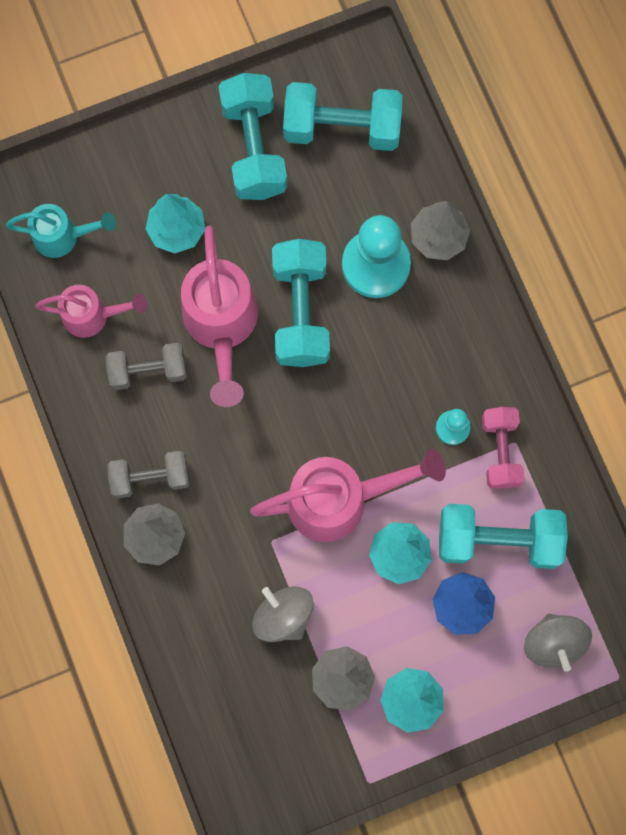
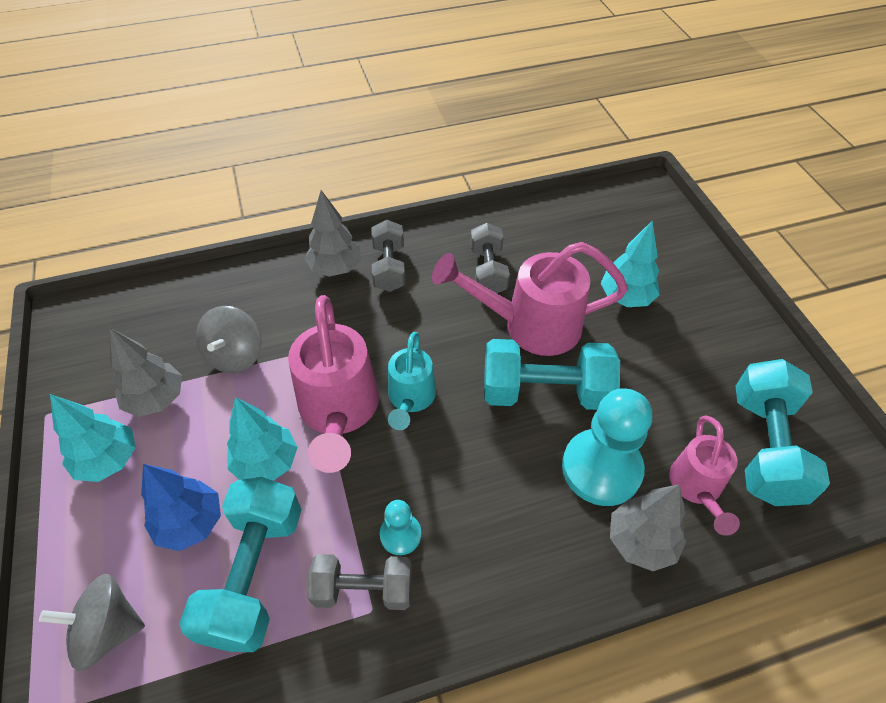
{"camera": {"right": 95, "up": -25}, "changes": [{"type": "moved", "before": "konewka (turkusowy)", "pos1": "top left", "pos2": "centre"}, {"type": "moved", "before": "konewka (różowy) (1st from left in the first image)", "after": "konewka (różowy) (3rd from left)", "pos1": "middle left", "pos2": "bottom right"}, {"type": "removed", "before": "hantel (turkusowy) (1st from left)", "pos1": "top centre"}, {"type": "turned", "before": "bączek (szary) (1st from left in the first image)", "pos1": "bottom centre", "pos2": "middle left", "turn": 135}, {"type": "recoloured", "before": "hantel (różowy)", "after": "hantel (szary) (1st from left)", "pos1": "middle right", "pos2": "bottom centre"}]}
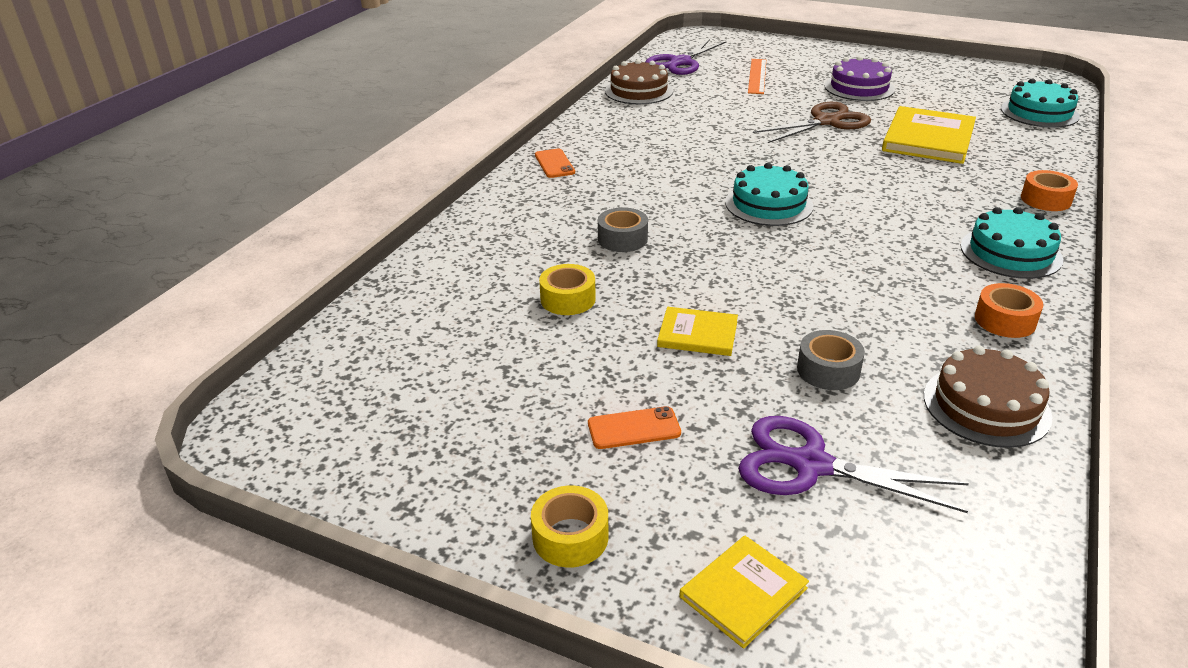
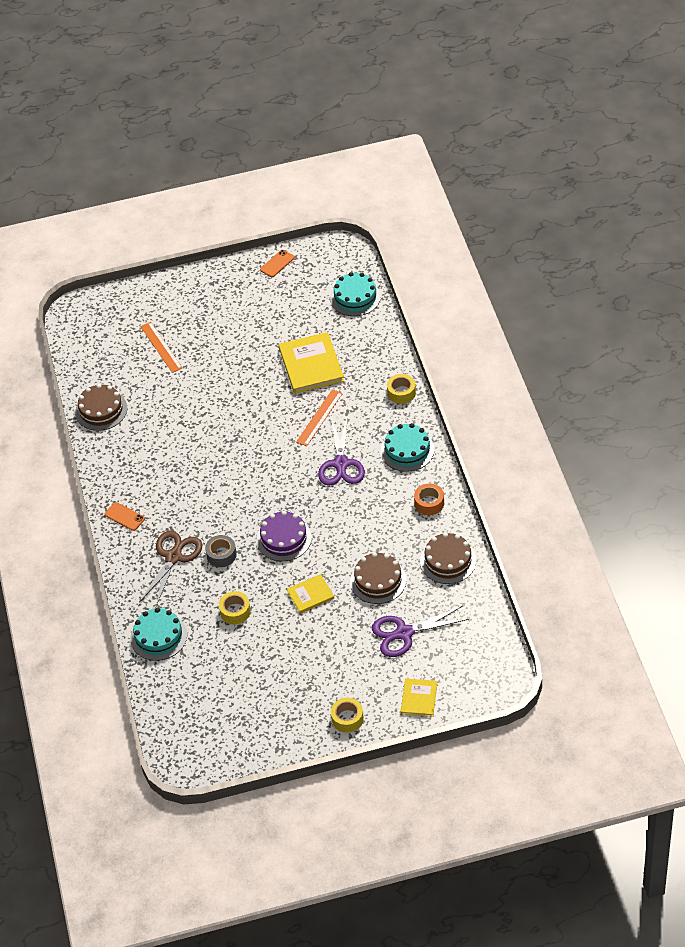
{"camera": {"right": -35, "up": 15}, "changes": [{"type": "moved", "before": "telefon (pomarańczowy) (2nd from left)", "pos1": "centre", "pos2": "top centre"}, {"type": "moved", "before": "nożyczki (fioletowy) (1st from left)", "pos1": "top centre", "pos2": "centre"}, {"type": "moved", "before": "tort (turkusowy) (1st from left)", "pos1": "top centre", "pos2": "bottom left"}, {"type": "moved", "before": "nożyczki (brązowy)", "pos1": "top right", "pos2": "middle left"}, {"type": "replaced", "before": "taśma klejąca (szary) (2nd from left)", "after": "tort (brązowy) (2nd from left)", "pos1": "middle right", "pos2": "centre"}, {"type": "moved", "before": "tort (fioletowy)", "pos1": "top right", "pos2": "centre"}, {"type": "recoloured", "before": "taśma klejąca (pomarańczowy) (2nd from left)", "after": "taśma klejąca (żółty) (3rd from left)", "pos1": "top right", "pos2": "centre"}, {"type": "added", "after": "linijka (pomarańczowy) (2nd from left)", "pos2": "centre"}]}
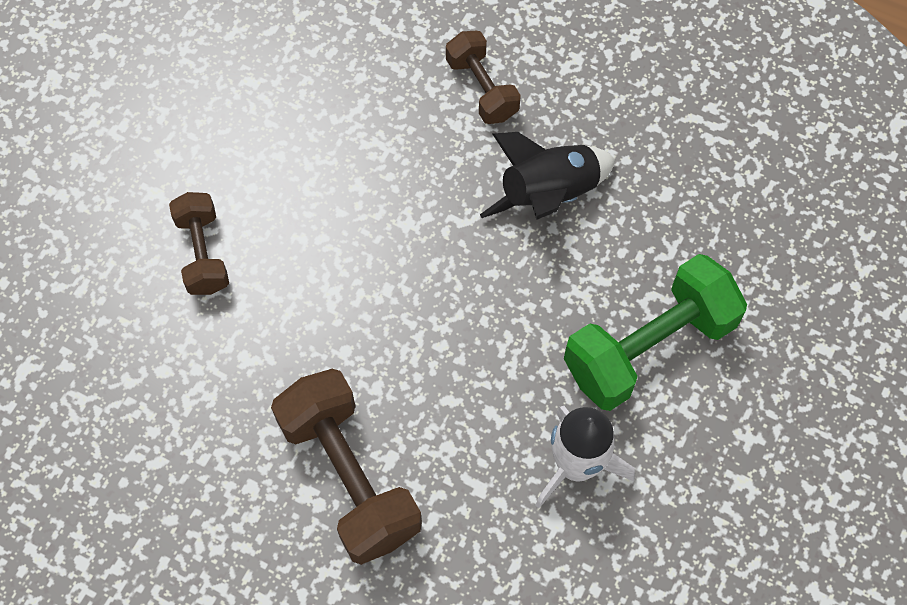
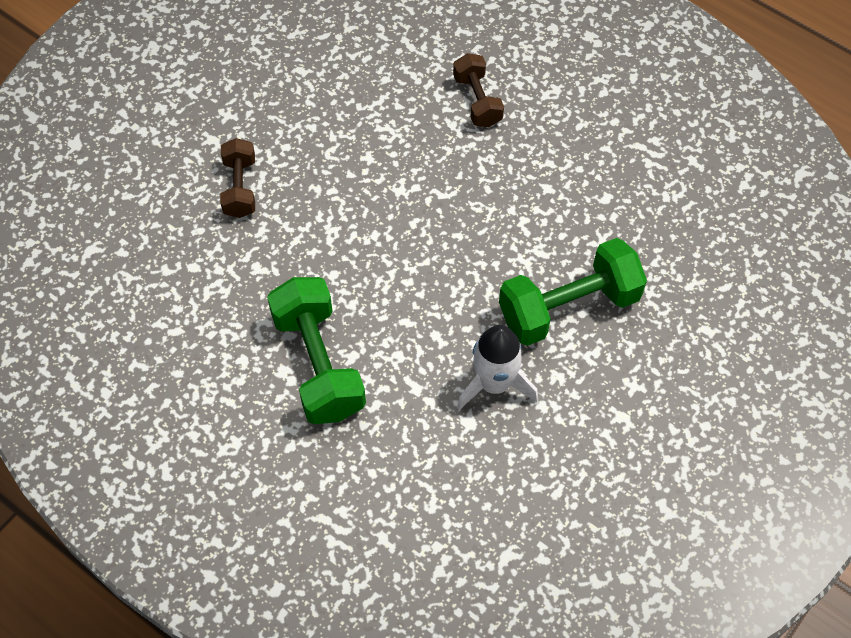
{"camera": {"right": 10, "up": -5}, "changes": [{"type": "recoloured", "before": "hantel (brązowy) (2nd from left)", "after": "hantel (zielony) (1st from left)", "pos1": "bottom centre", "pos2": "centre"}, {"type": "removed", "before": "rakieta (czarny)", "pos1": "top centre"}]}
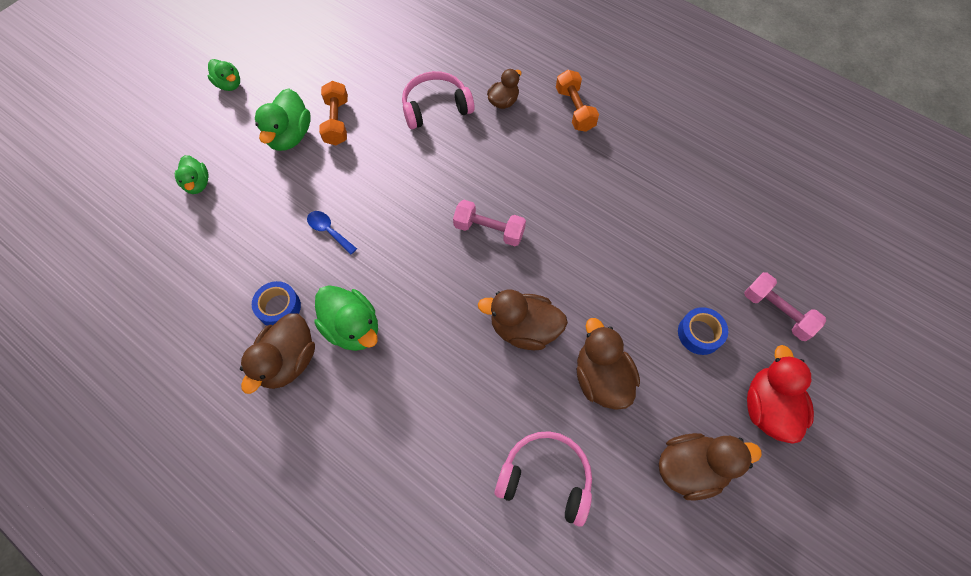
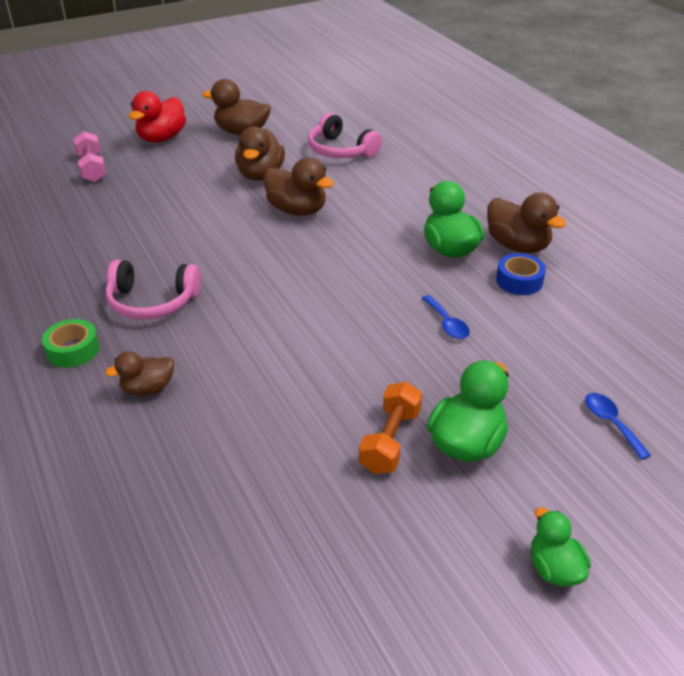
{"camera": {"right": -155, "up": -25}, "changes": [{"type": "replaced", "before": "kaczka (zielony) (1st from left)", "after": "łyżka (niebieski) (2nd from left)", "pos1": "top left", "pos2": "middle right"}, {"type": "turned", "before": "kaczka (brązowy) (1st from left in the first image)", "pos1": "middle left", "pos2": "top right", "turn": 90}, {"type": "moved", "before": "słuchawki (różowy) (1st from left)", "pos1": "top centre", "pos2": "middle left"}, {"type": "removed", "before": "hantel (różowy) (1st from left)", "pos1": "centre"}, {"type": "replaced", "before": "hantel (pomarańczowy) (2nd from left)", "after": "taśma klejąca (zielony)", "pos1": "top centre", "pos2": "middle left"}, {"type": "removed", "before": "taśma klejąca (niebieski) (2nd from left)", "pos1": "middle right"}]}
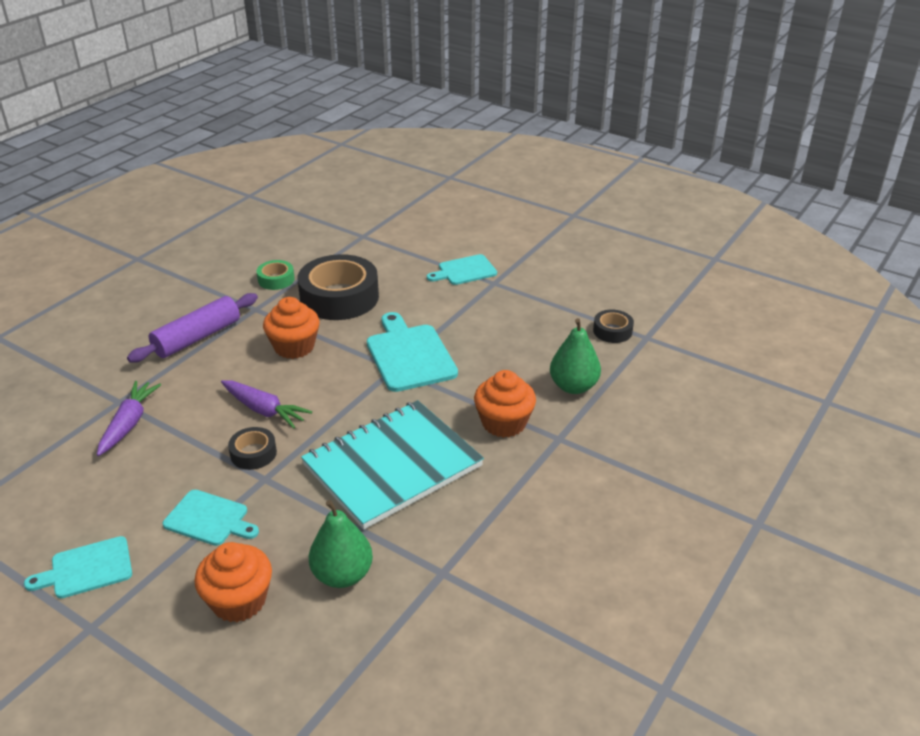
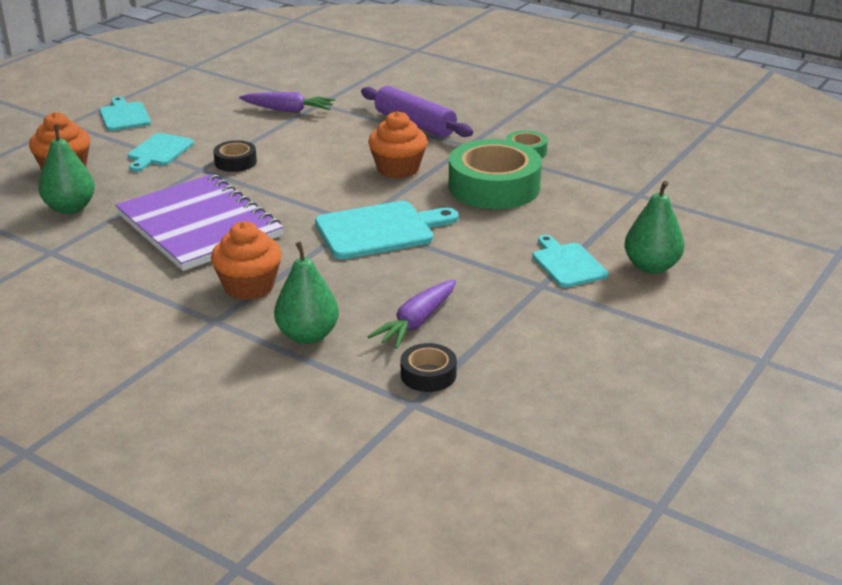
{"camera": {"right": 90, "up": -5}, "changes": [{"type": "moved", "before": "marchewka (fioletowy) (2nd from left)", "pos1": "middle left", "pos2": "centre"}, {"type": "recoloured", "before": "taśma klejąca (czarny) (2nd from left)", "after": "taśma klejąca (zielony) (1st from left)", "pos1": "centre", "pos2": "top centre"}, {"type": "recoloured", "before": "zeszyt (turkusowy)", "after": "zeszyt (fioletowy)", "pos1": "centre", "pos2": "middle left"}, {"type": "added", "after": "gruszka (zielony) (3rd from left)", "pos2": "middle right"}]}
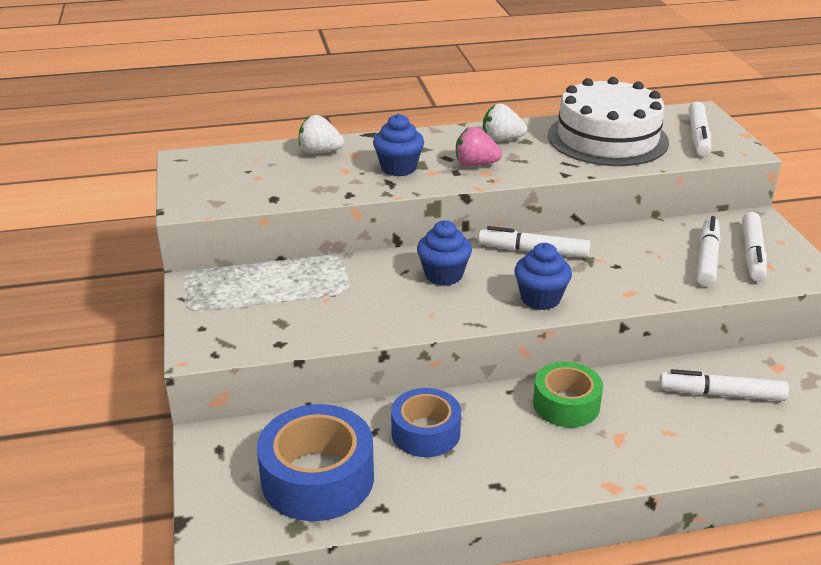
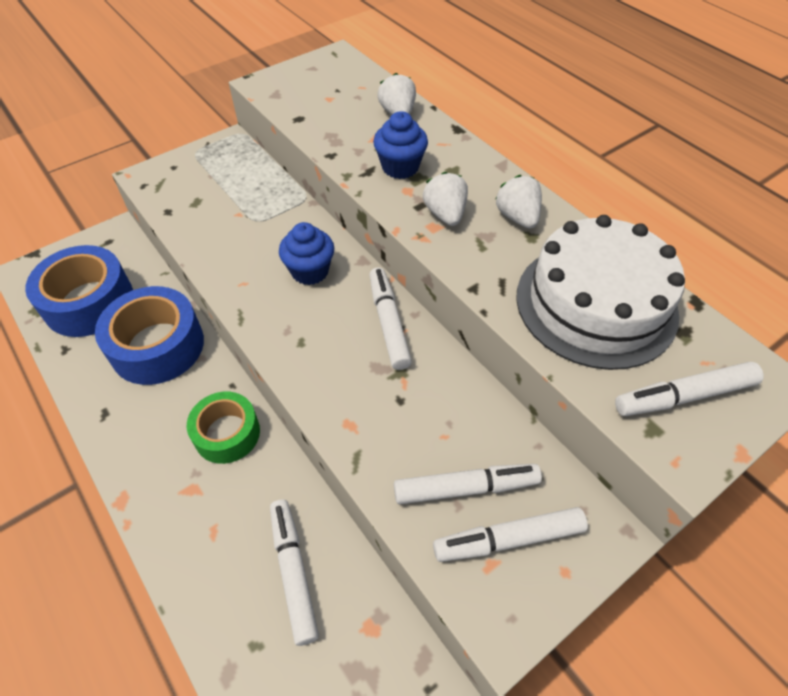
{"camera": {"right": 65, "up": 20}, "changes": [{"type": "resized", "before": "taśma klejąca (niebieski) (2nd from left)", "pos1": "bottom centre", "pos2": "middle left", "scale": 1.55}, {"type": "recoloured", "before": "truskawka (różowy)", "after": "truskawka (biały) (2nd from left)", "pos1": "top centre", "pos2": "top centre"}, {"type": "removed", "before": "muffinka (niebieski) (3rd from left)", "pos1": "centre"}]}
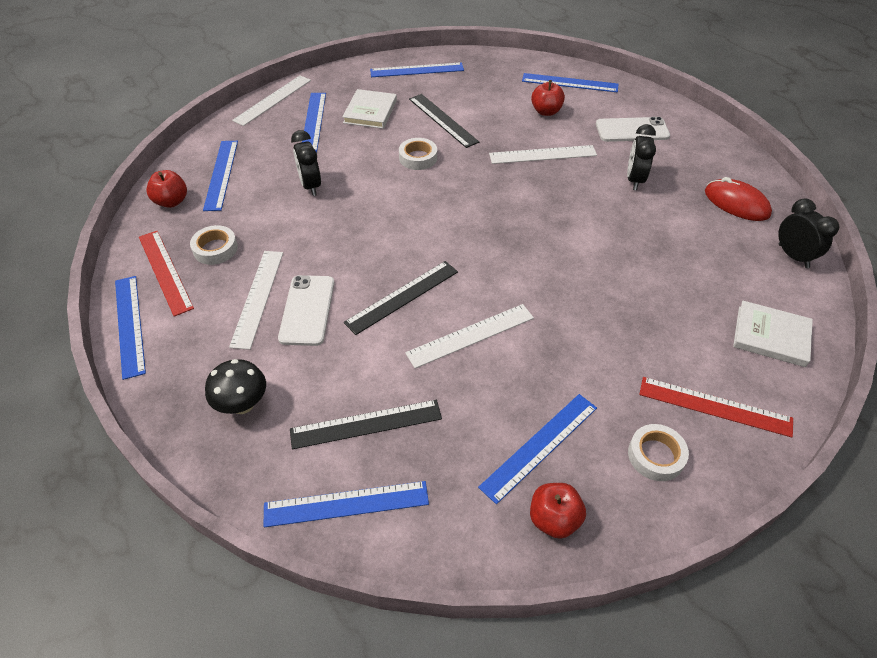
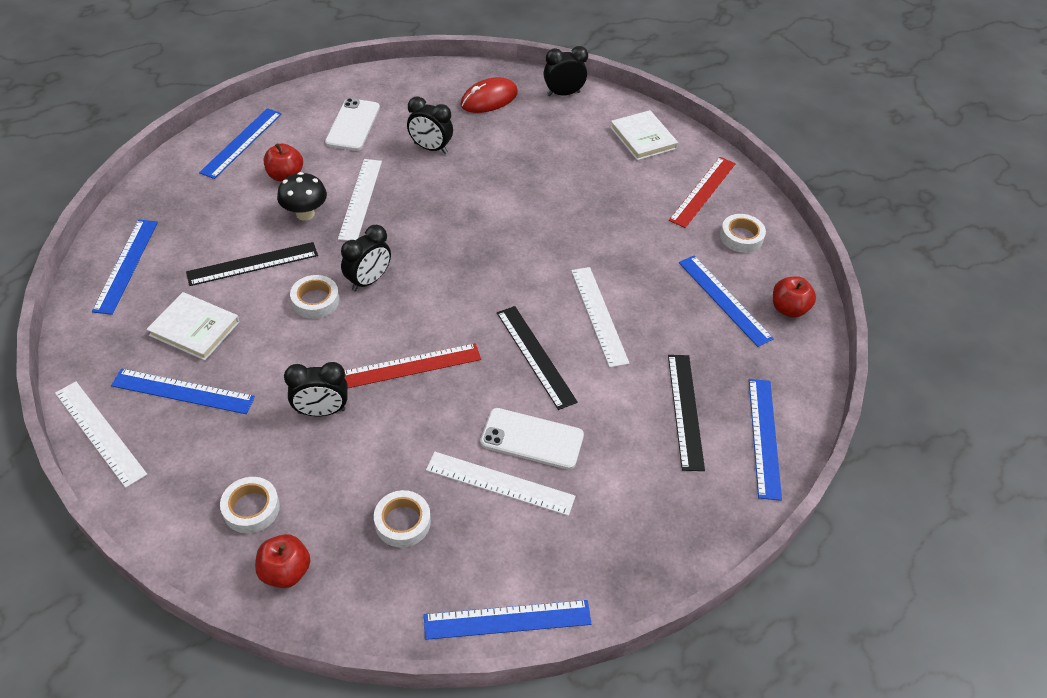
{"camera": {"right": -80, "up": 0}, "changes": [{"type": "moved", "before": "linijka (czerwony) (1st from left)", "pos1": "middle left", "pos2": "centre"}, {"type": "replaced", "before": "linijka (niebieski) (2nd from left)", "after": "taśma klejąca (biały) (1st from left)", "pos1": "top left", "pos2": "bottom left"}, {"type": "moved", "before": "grzyb (czarny)", "pos1": "middle left", "pos2": "top left"}, {"type": "turned", "before": "książka (biały) (2nd from left)", "pos1": "middle right", "pos2": "top centre", "turn": -60}, {"type": "added", "after": "budzik (czarny) (2nd from left)", "pos2": "centre"}]}
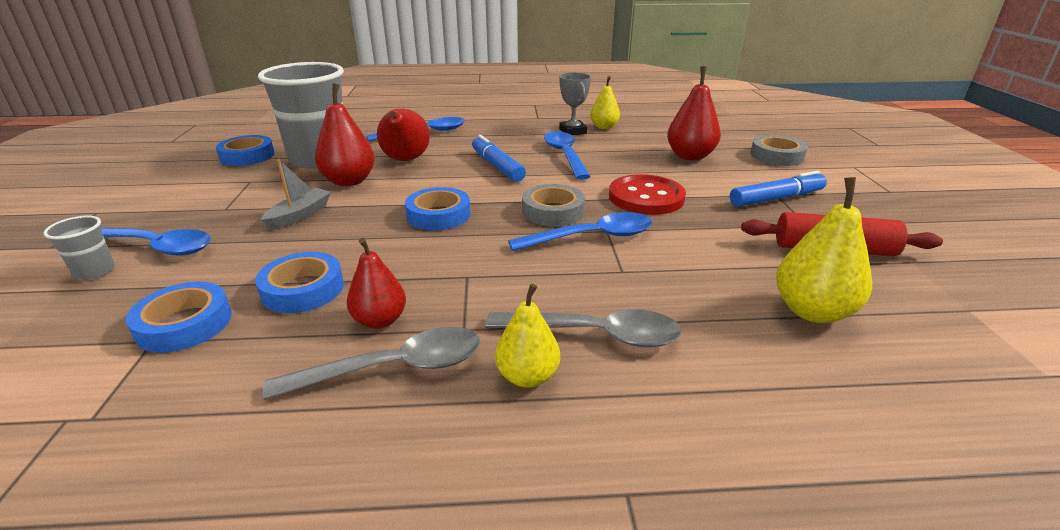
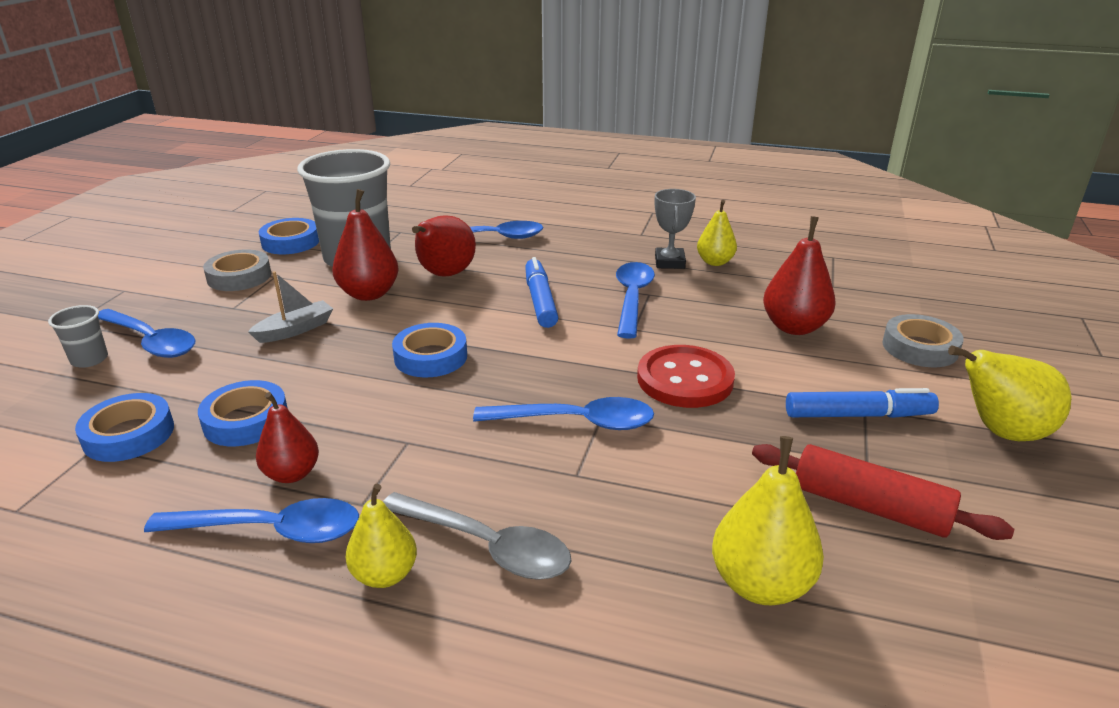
{"camera": {"right": 20, "up": 0}, "changes": [{"type": "recoloured", "before": "łyżka (szary) (1st from left)", "after": "łyżka (niebieski) (2nd from left)", "pos1": "bottom centre", "pos2": "bottom left"}, {"type": "moved", "before": "taśma klejąca (szary) (1st from left)", "pos1": "centre", "pos2": "middle left"}, {"type": "added", "after": "gruszka (żółty) (4th from left)", "pos2": "middle right"}]}
